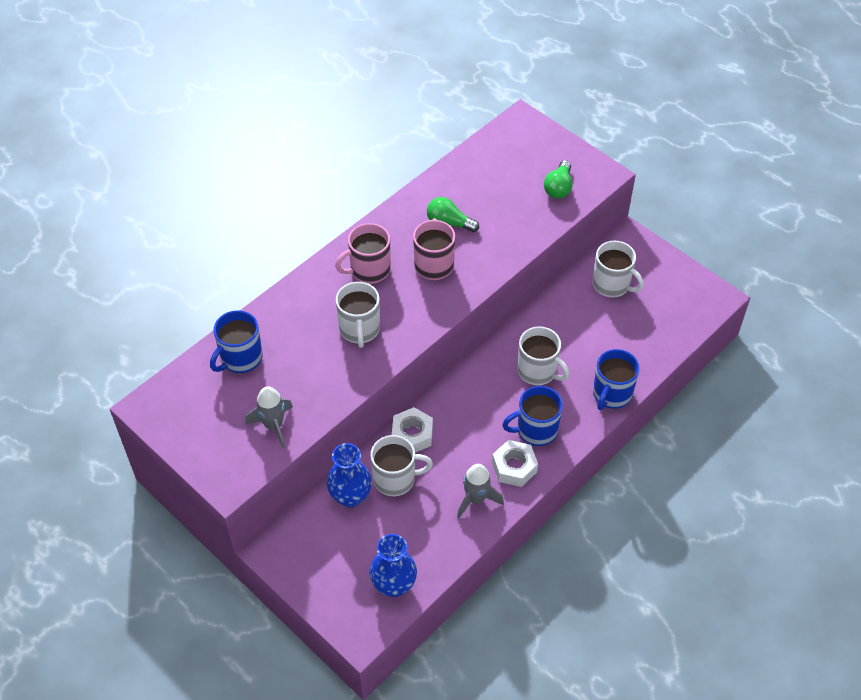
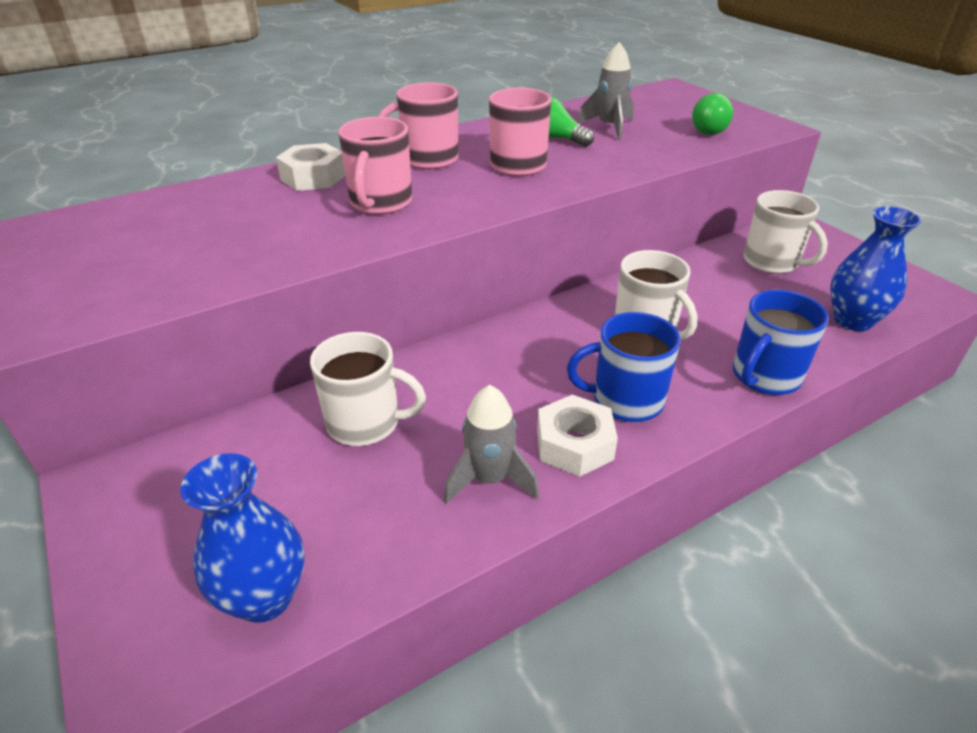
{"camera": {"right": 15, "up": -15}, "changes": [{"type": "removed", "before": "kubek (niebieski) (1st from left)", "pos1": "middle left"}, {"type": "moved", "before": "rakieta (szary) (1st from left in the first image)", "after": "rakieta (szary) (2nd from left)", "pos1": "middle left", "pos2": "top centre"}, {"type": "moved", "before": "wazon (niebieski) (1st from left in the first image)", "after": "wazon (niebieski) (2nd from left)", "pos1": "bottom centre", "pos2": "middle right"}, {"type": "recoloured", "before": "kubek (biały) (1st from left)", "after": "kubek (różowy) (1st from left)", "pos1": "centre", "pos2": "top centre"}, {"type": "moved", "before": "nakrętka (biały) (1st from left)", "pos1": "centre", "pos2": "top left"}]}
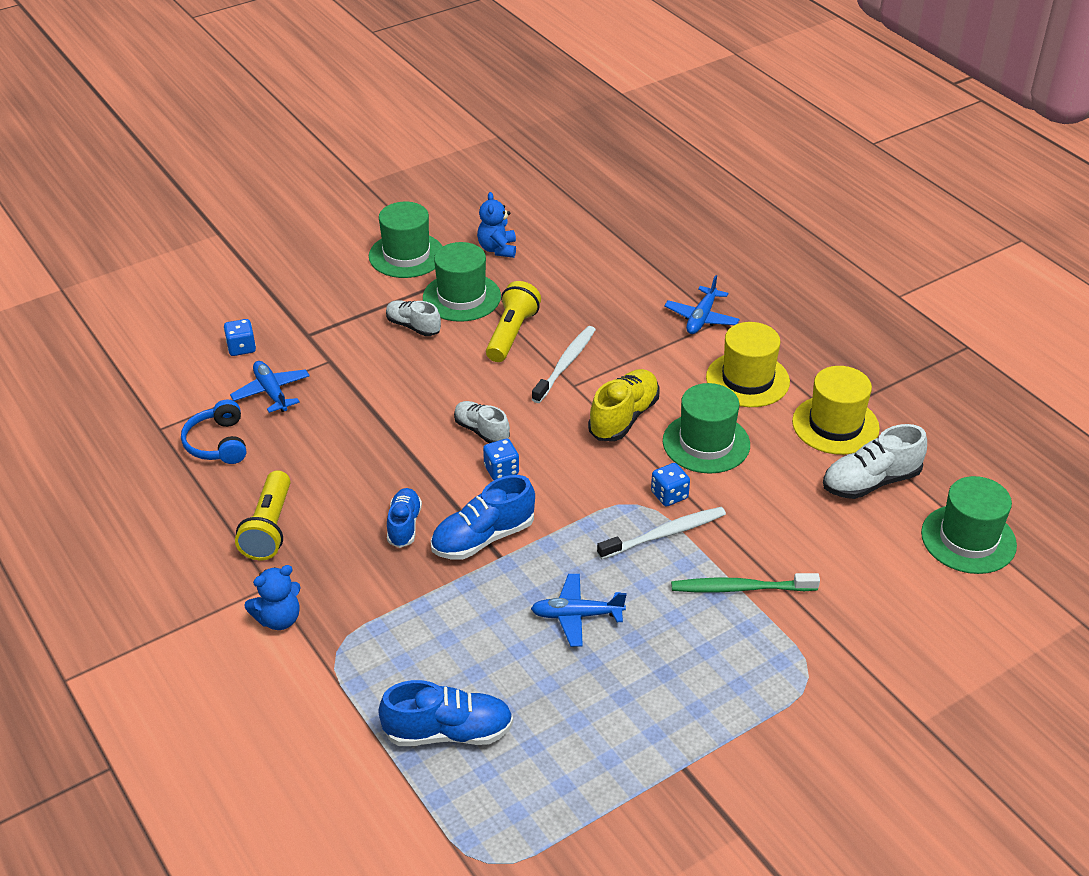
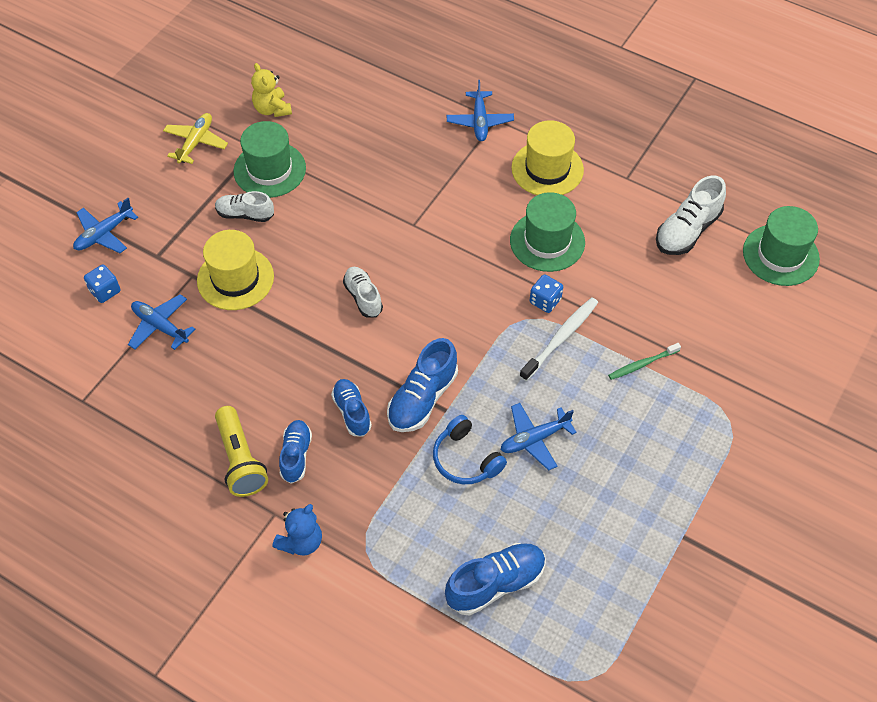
{"camera": {"right": -25, "up": 15}, "changes": [{"type": "moved", "before": "słuchawki (niebieski)", "pos1": "middle left", "pos2": "centre"}, {"type": "replaced", "before": "kapelusz (zielony) (1st from left)", "after": "samolot (żółty)", "pos1": "top centre", "pos2": "top left"}, {"type": "turned", "before": "but (biały) (2nd from left)", "pos1": "centre", "pos2": "centre", "turn": 45}, {"type": "recoloured", "before": "miś (niebieski) (2nd from left)", "after": "miś (żółty)", "pos1": "top centre", "pos2": "top left"}, {"type": "removed", "before": "kostka do gry (niebieski) (2nd from left)", "pos1": "centre"}, {"type": "removed", "before": "latarka (żółty) (2nd from left)", "pos1": "centre"}, {"type": "removed", "before": "szczoteczka do zębów (biały) (1st from left)", "pos1": "centre"}, {"type": "removed", "before": "but (żółty)", "pos1": "centre"}, {"type": "resized", "before": "szczoteczka do zębów (zielony)", "pos1": "middle right", "pos2": "middle right", "scale": 0.66}, {"type": "moved", "before": "kapelusz (żółty) (2nd from left in the first image)", "after": "kapelusz (żółty) (1st from left)", "pos1": "middle right", "pos2": "middle left"}, {"type": "added", "after": "samolot (niebieski) (1st from left)", "pos2": "top left"}, {"type": "added", "after": "but (niebieski) (1st from left)", "pos2": "centre"}]}
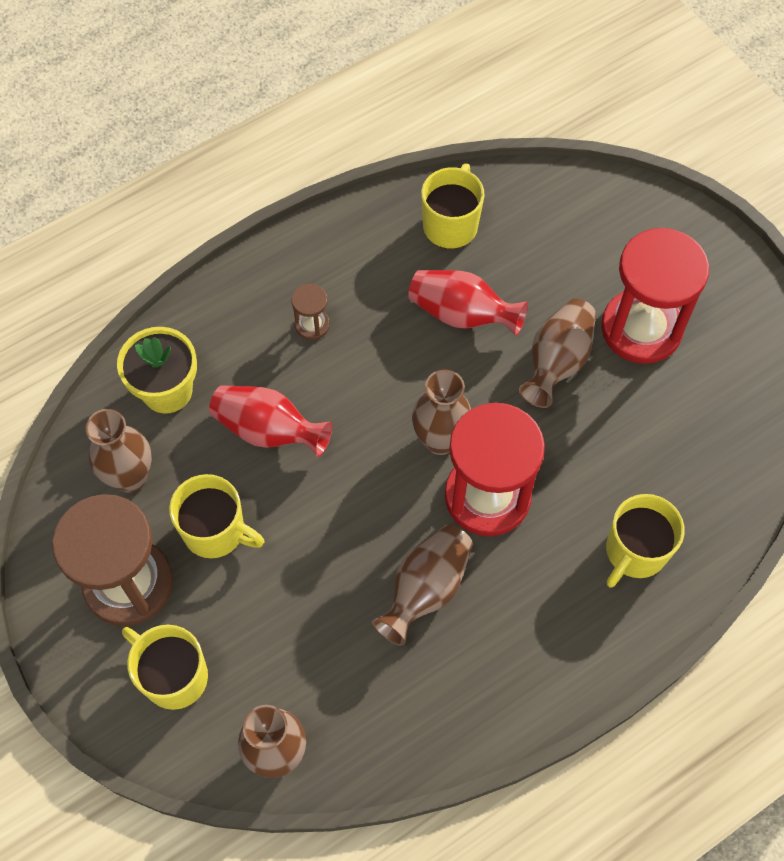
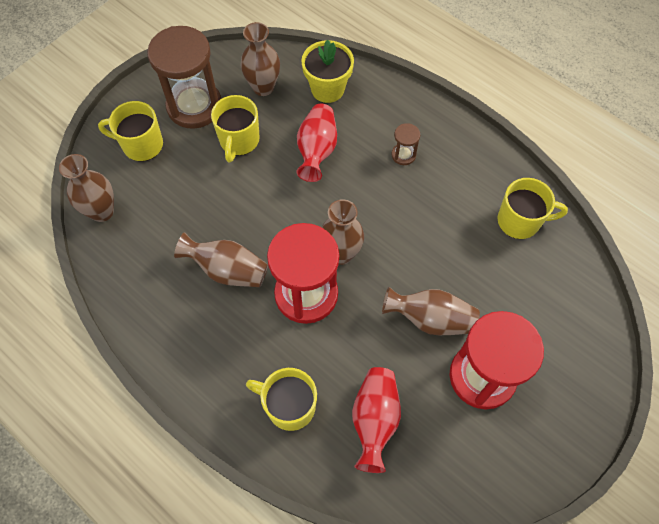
{"camera": {"right": 75, "up": 0}, "changes": [{"type": "turned", "before": "kubek (żółty) (1st from left)", "pos1": "bottom left", "pos2": "top left", "turn": -105}, {"type": "moved", "before": "wazon (czerwony) (2nd from left)", "pos1": "centre", "pos2": "bottom centre"}]}
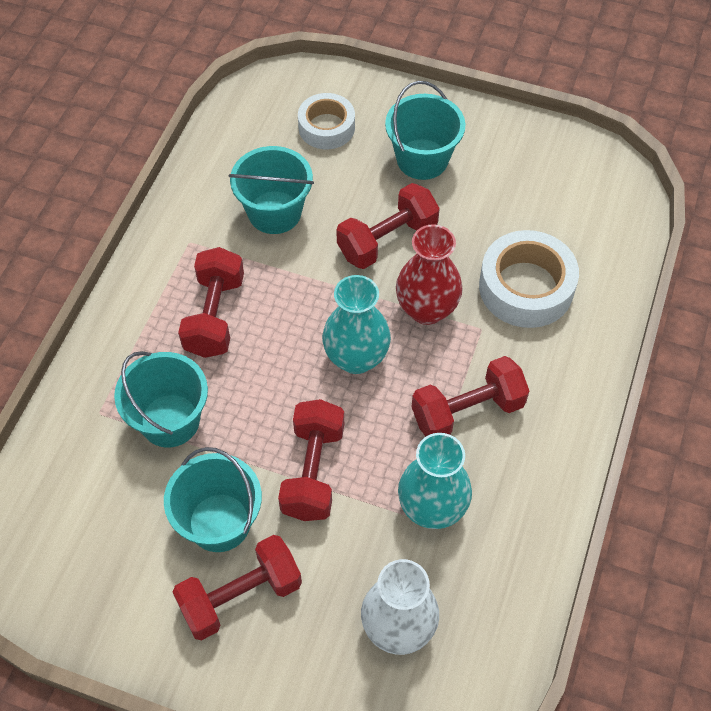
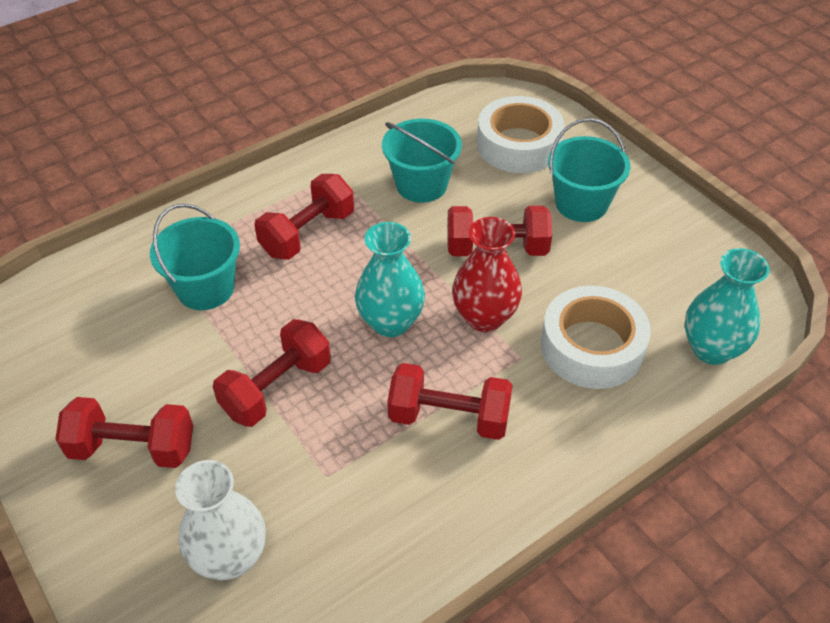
{"camera": {"right": 35, "up": -10}, "changes": [{"type": "removed", "before": "wiadro (turkusowy) (2nd from left)", "pos1": "bottom left"}, {"type": "resized", "before": "taśma klejąca (biały) (1st from left)", "pos1": "top centre", "pos2": "top centre", "scale": 1.52}, {"type": "moved", "before": "wazon (turkusowy) (2nd from left)", "pos1": "bottom centre", "pos2": "middle right"}]}
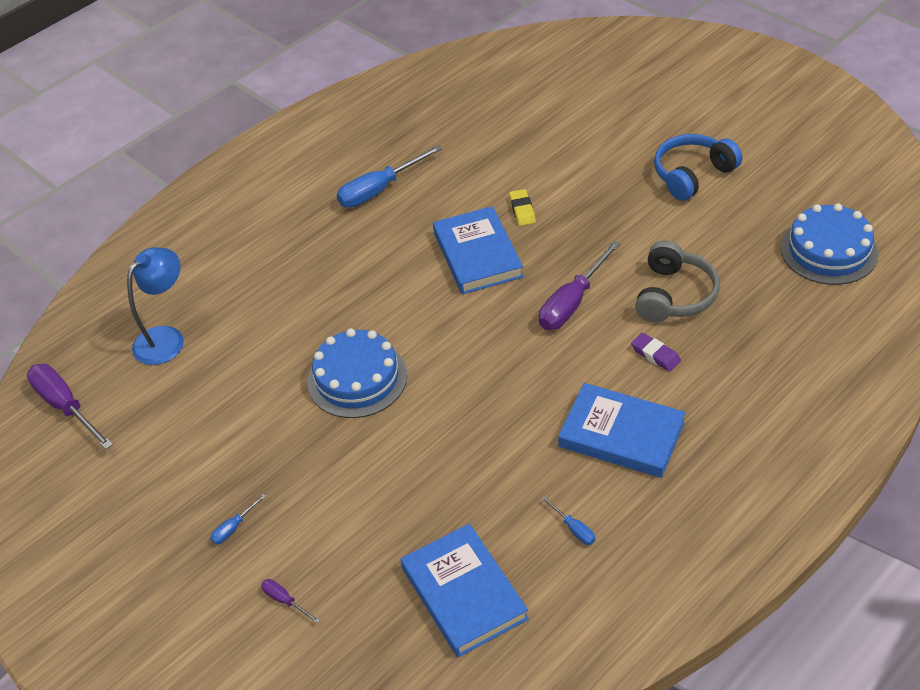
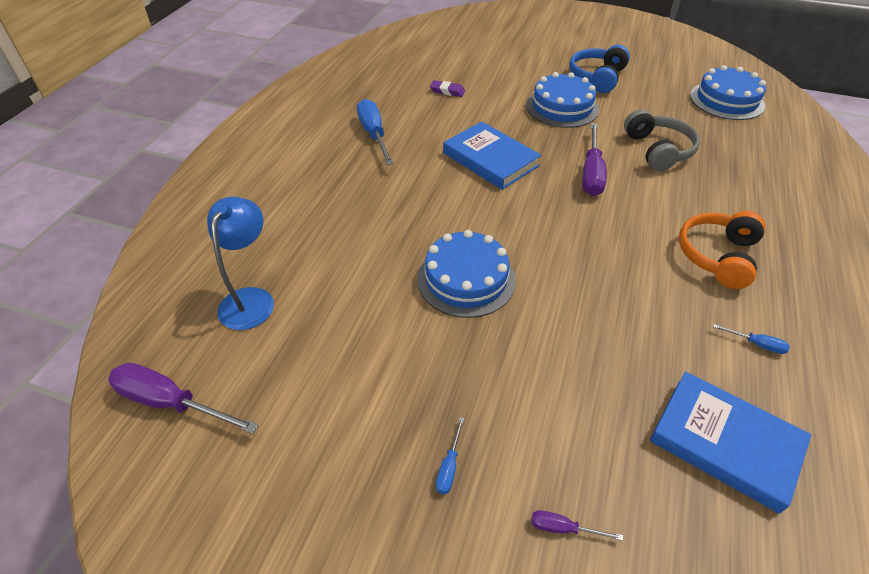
{"camera": {"right": -30, "up": 0}, "changes": [{"type": "turned", "before": "śrubokręt (niebieski) (2nd from left in the first image)", "pos1": "top centre", "pos2": "top centre", "turn": 135}, {"type": "removed", "before": "gumka do mazania (żółty)", "pos1": "top centre"}, {"type": "replaced", "before": "książka (niebieski) (3rd from left)", "after": "słuchawki (pomarańczowy)", "pos1": "middle right", "pos2": "middle right"}, {"type": "moved", "before": "gumka do mazania (fioletowy)", "pos1": "middle right", "pos2": "top centre"}, {"type": "added", "after": "tort (niebieski) (2nd from left)", "pos2": "top centre"}]}
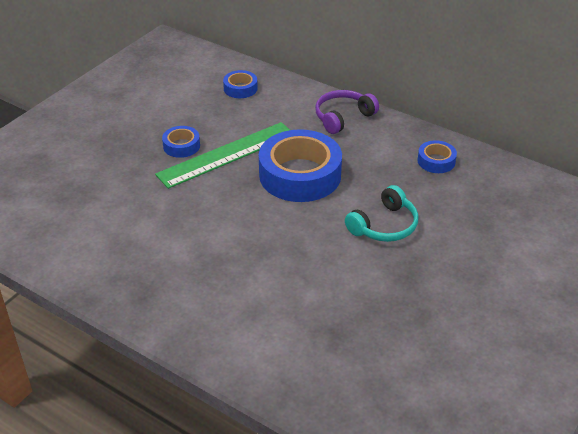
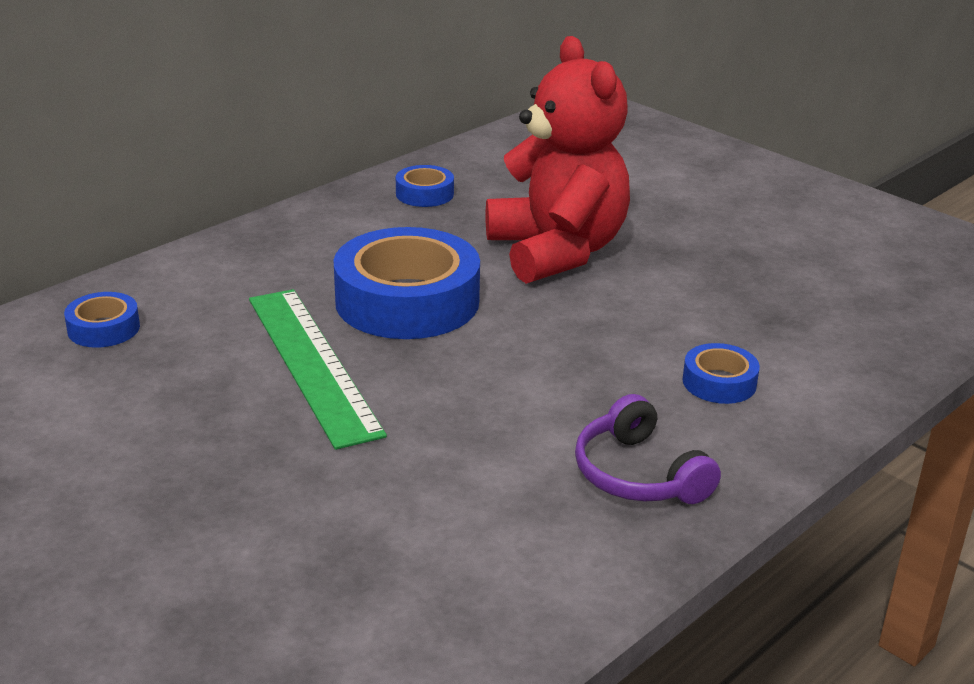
{"camera": {"right": -80, "up": -10}, "changes": [{"type": "moved", "before": "taśma klejąca (niebieski) (1st from left in the first image)", "after": "taśma klejąca (niebieski) (4th from left)", "pos1": "top left", "pos2": "middle right"}, {"type": "moved", "before": "słuchawki (fioletowy)", "pos1": "top centre", "pos2": "centre"}, {"type": "replaced", "before": "słuchawki (turkusowy)", "after": "miś (czerwony)", "pos1": "centre", "pos2": "top centre"}]}
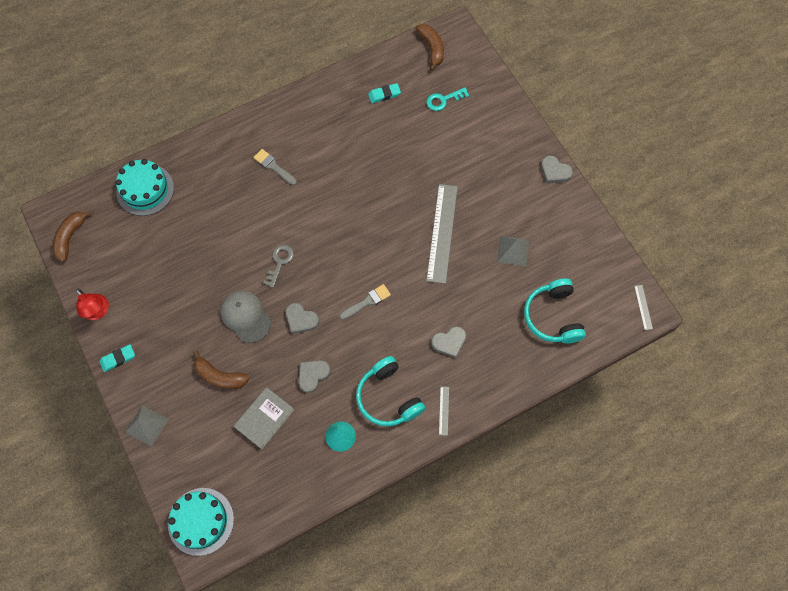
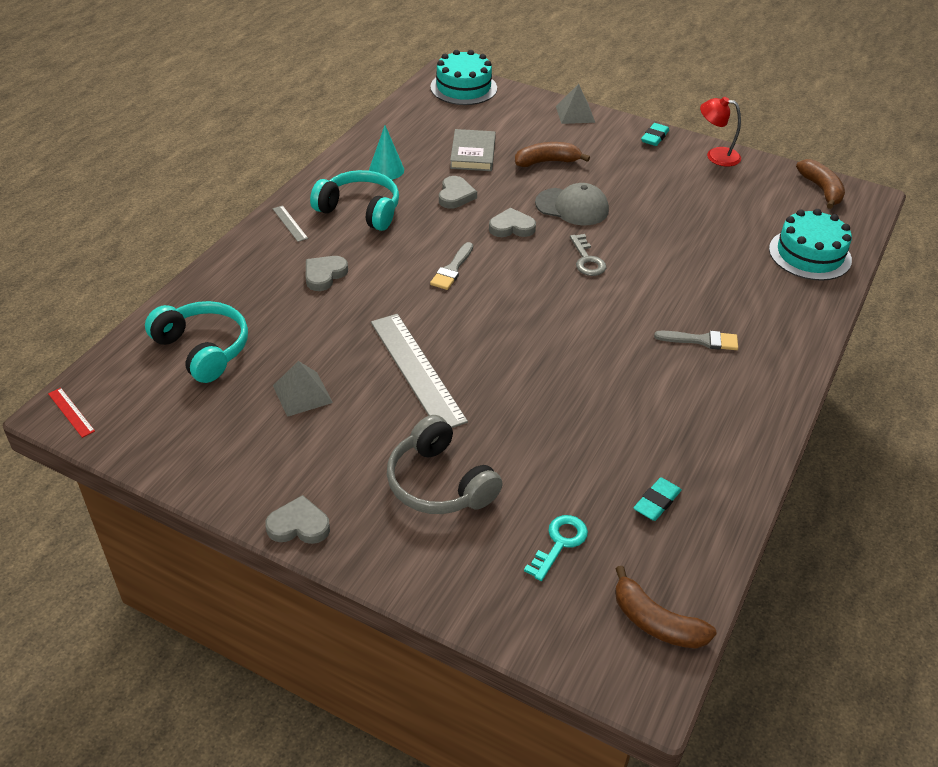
{"camera": {"right": 145, "up": -25}, "changes": [{"type": "recoloured", "before": "linijka (szary) (3rd from left)", "after": "linijka (czerwony)", "pos1": "middle right", "pos2": "middle left"}, {"type": "added", "after": "słuchawki (szary)", "pos2": "centre"}]}
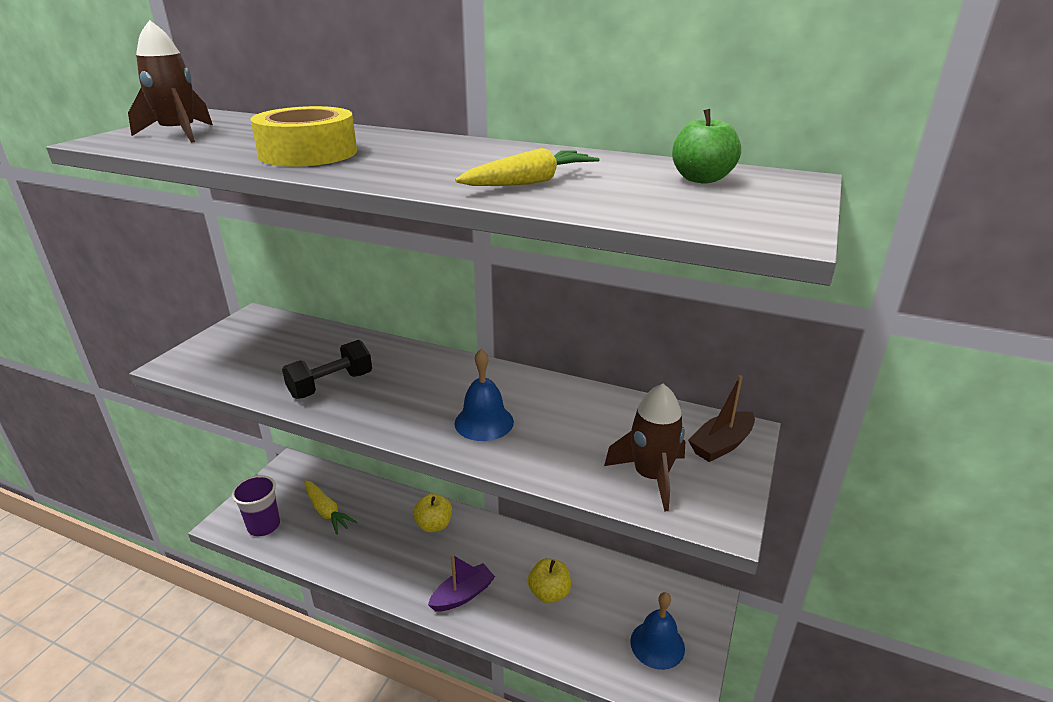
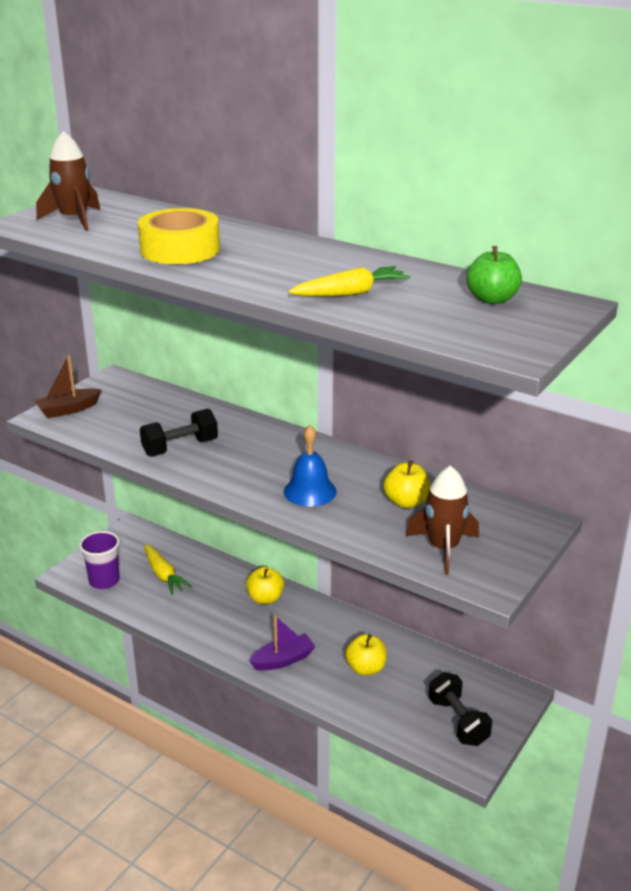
{"camera": {"right": 10, "up": 0}, "changes": [{"type": "replaced", "before": "dzwonek (niebieski) (2nd from left)", "after": "hantel (czarny) (2nd from left)", "pos1": "bottom centre", "pos2": "bottom right"}, {"type": "moved", "before": "łódka (brązowy)", "pos1": "middle right", "pos2": "middle left"}, {"type": "added", "after": "jabłko (żółty) (3rd from left)", "pos2": "centre"}]}
